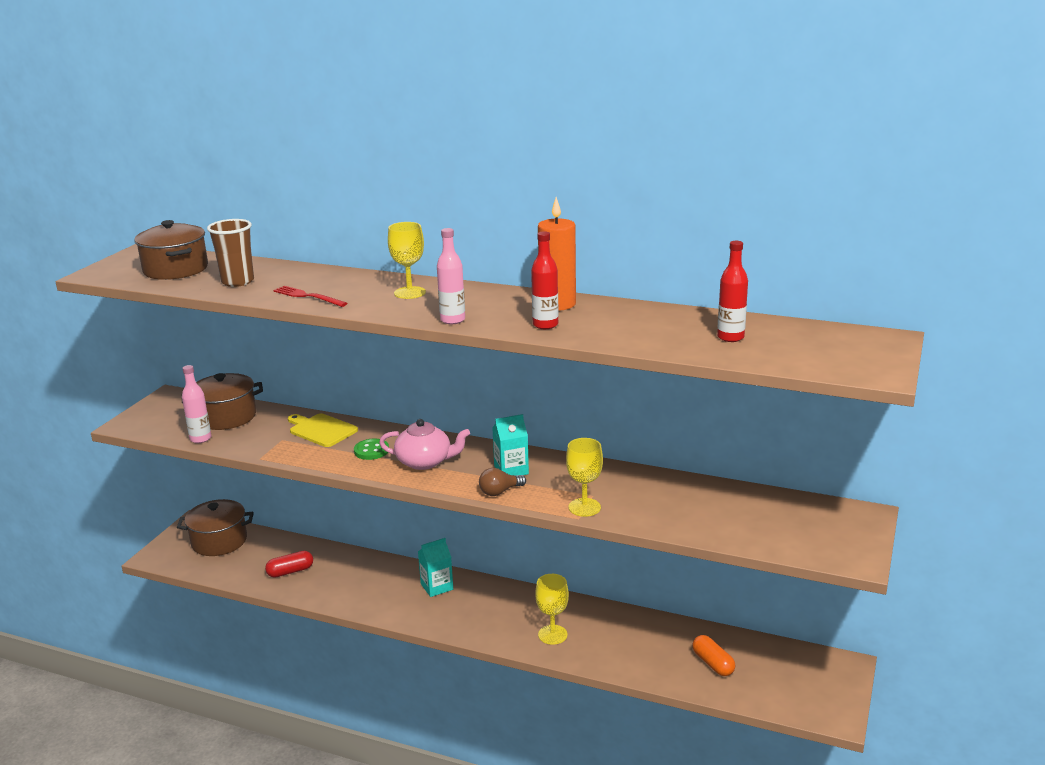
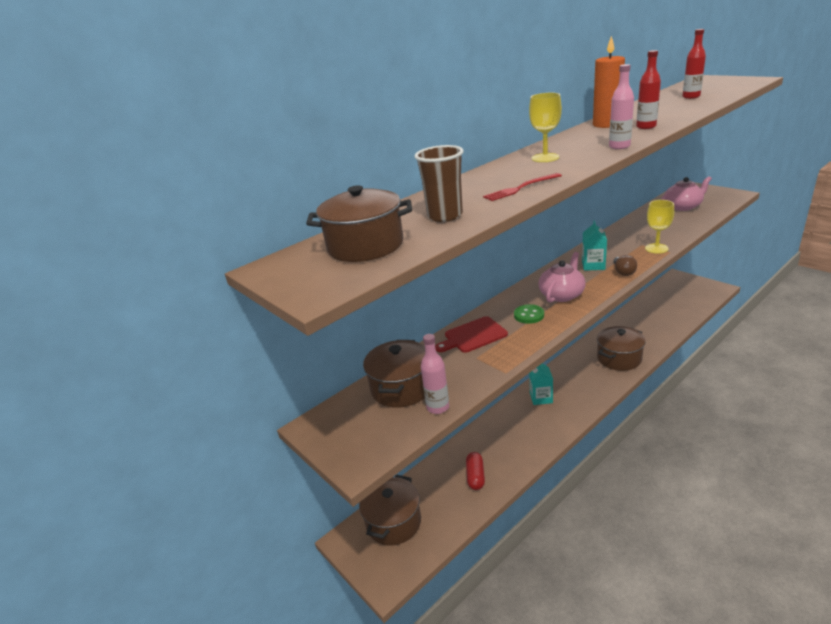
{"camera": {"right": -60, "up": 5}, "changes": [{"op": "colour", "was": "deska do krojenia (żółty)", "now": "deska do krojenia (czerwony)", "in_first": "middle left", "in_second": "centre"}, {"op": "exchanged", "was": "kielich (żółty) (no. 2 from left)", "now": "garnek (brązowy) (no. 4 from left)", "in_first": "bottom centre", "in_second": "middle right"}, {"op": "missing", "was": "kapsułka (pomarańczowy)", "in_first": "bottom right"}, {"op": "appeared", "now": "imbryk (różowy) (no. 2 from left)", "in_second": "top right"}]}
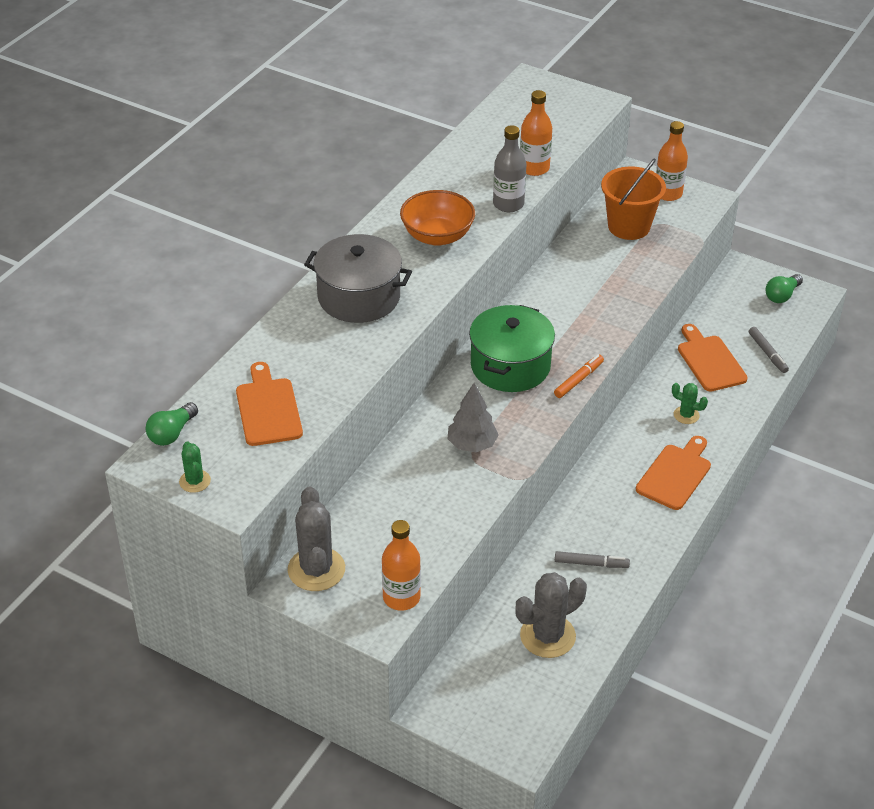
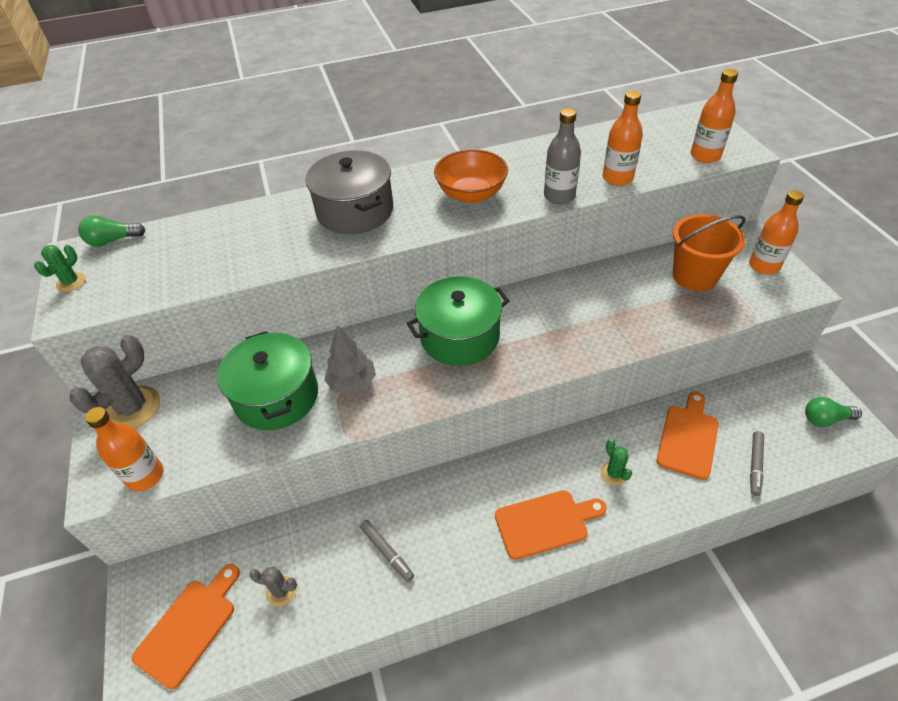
{"camera": {"right": 45, "up": 5}, "changes": [{"op": "relocated", "was": "deska do krojenia (pomarańczowy) (no. 1 from left)", "in_first": "middle left", "in_second": "bottom left"}, {"op": "size", "was": "kaktus (szary) (no. 2 from left)", "in_first": "bottom centre", "in_second": "bottom left", "ratio": 0.53}, {"op": "missing", "was": "flamaster (pomarańczowy)", "in_first": "centre"}, {"op": "appeared", "now": "garnek (zielony) (no. 1 from left)", "in_second": "middle left"}, {"op": "appeared", "now": "butelka (pomarańczowy) (no. 3 from left)", "in_second": "top right"}]}
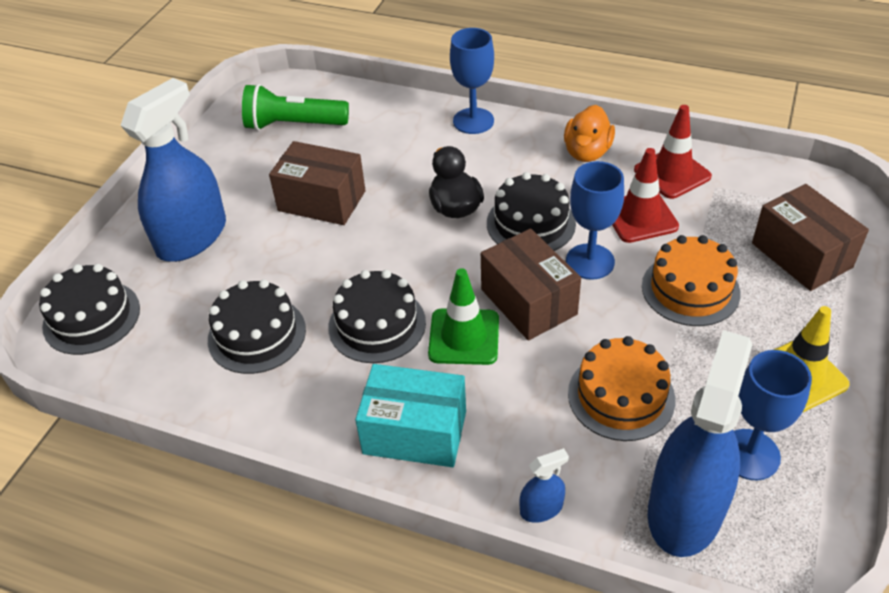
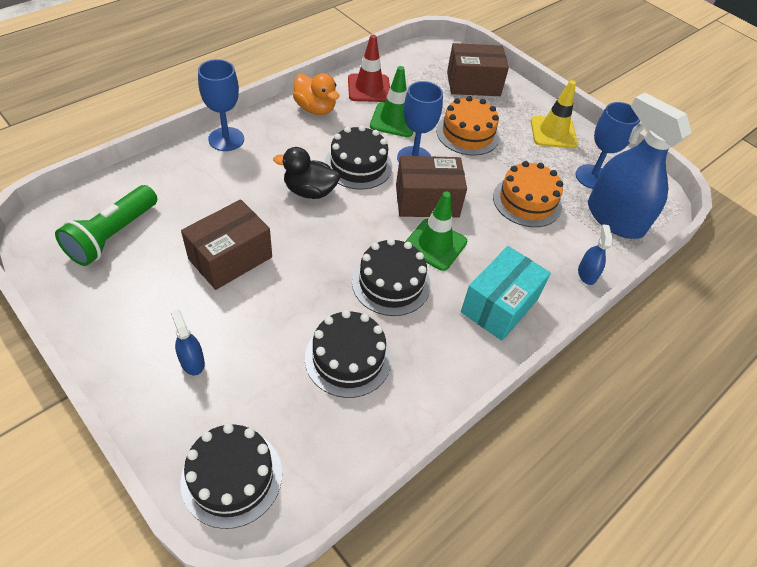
{"camera": {"right": -70, "up": 5}, "changes": [{"op": "size", "was": "spryskiwacz (niebieski) (no. 1 from left)", "in_first": "top left", "in_second": "middle left", "ratio": 0.42}, {"op": "colour", "was": "pachołek (czerwony) (no. 1 from left)", "now": "pachołek (zielony) (no. 1 from left)", "in_first": "top right", "in_second": "top centre"}]}
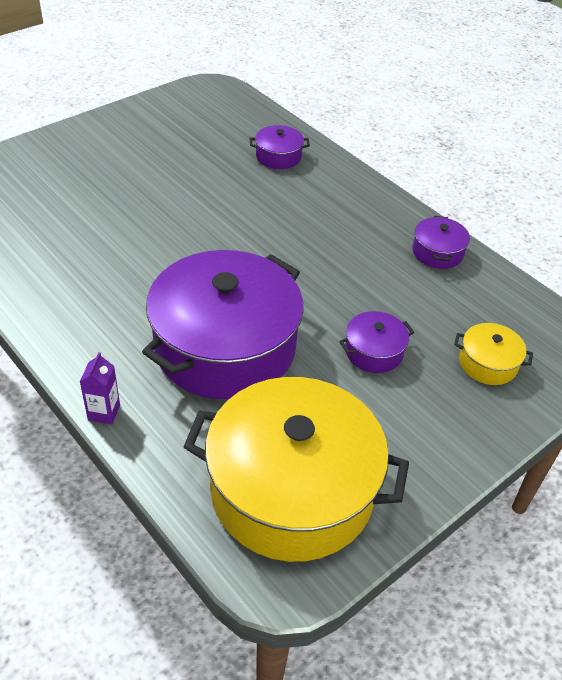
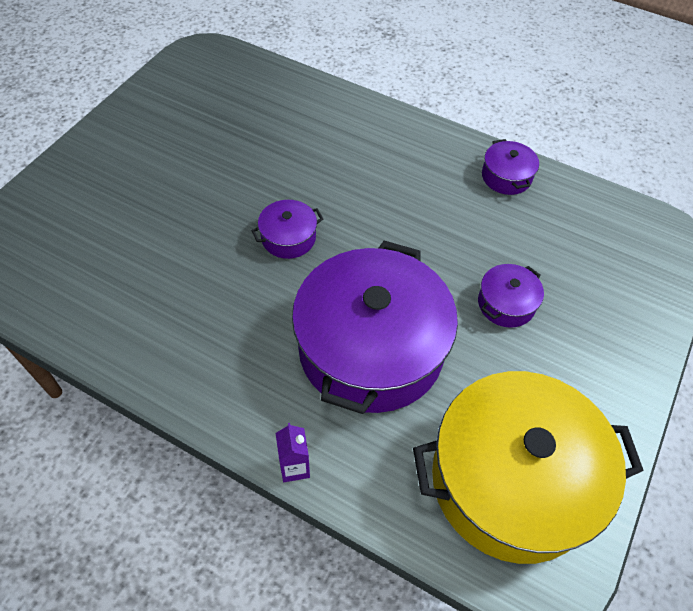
{"camera": {"right": -20, "up": 10}, "changes": [{"op": "relocated", "was": "garnek (fioletowy) (no. 2 from left in the first image)", "now": "garnek (fioletowy) (no. 1 from left)", "in_first": "top centre", "in_second": "centre"}, {"op": "missing", "was": "garnek (żółty) (no. 2 from left)", "in_first": "middle right"}]}
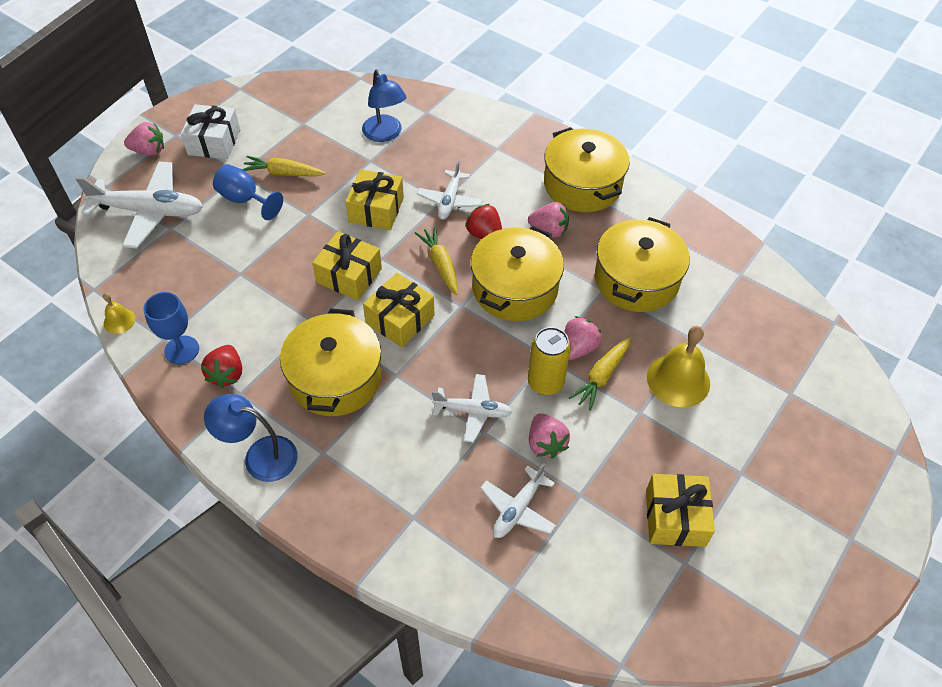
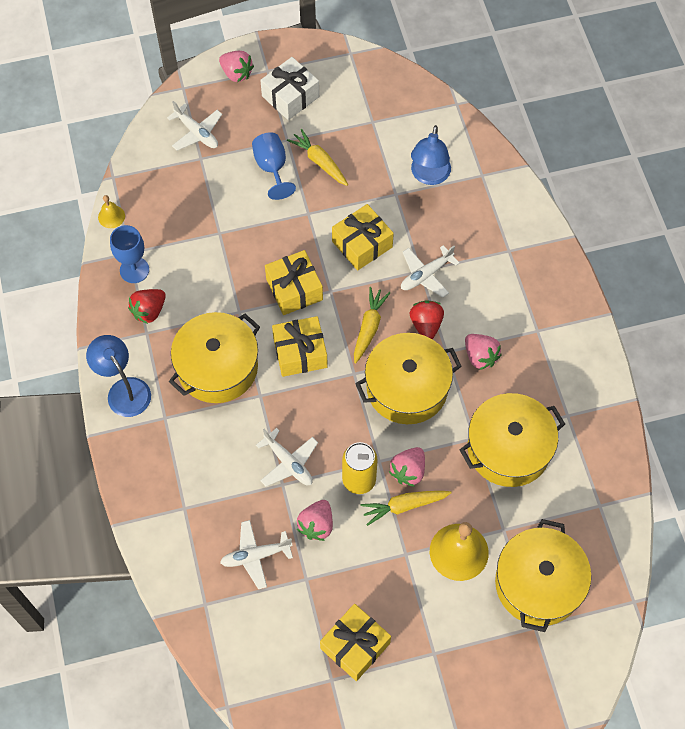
{"camera": {"right": 40, "up": 10}, "changes": [{"op": "size", "was": "samolot (biały) (no. 1 from left)", "in_first": "top left", "in_second": "top left", "ratio": 0.58}, {"op": "relocated", "was": "garnek (żółty) (no. 3 from left in the first image)", "now": "garnek (żółty) (no. 4 from left)", "in_first": "top centre", "in_second": "bottom right"}, {"op": "spun", "was": "truskawka (różowy) (no. 4 from left in the first image)", "in_first": "centre", "in_second": "centre", "clockwise": 135}]}
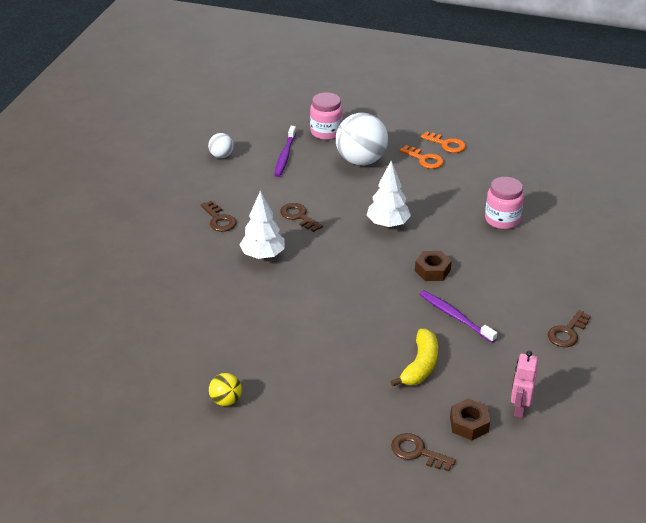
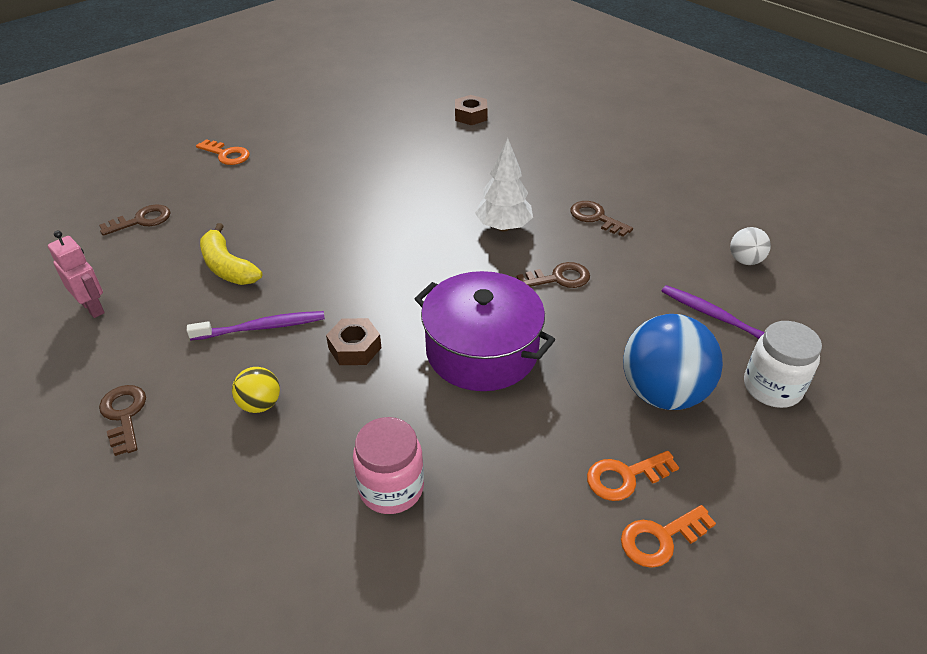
{"camera": {"right": 120, "up": 5}, "changes": [{"op": "spun", "was": "klucz (brązowy) (no. 1 from left in the first image)", "in_first": "centre", "in_second": "centre", "clockwise": 45}, {"op": "relocated", "was": "piłka (żółty)", "in_first": "bottom centre", "in_second": "middle left"}, {"op": "colour", "was": "słoik (różowy) (no. 1 from left)", "now": "słoik (biały)", "in_first": "top centre", "in_second": "middle right"}, {"op": "colour", "was": "piłka (biały) (no. 2 from left)", "now": "piłka (niebieski)", "in_first": "top centre", "in_second": "middle right"}, {"op": "exchanged", "was": "drzewko (biały) (no. 2 from left)", "now": "garnek (fioletowy)", "in_first": "centre", "in_second": "centre"}, {"op": "relocated", "was": "nakrętka (brązowy) (no. 2 from left)", "in_first": "bottom right", "in_second": "top centre"}, {"op": "appeared", "now": "klucz (pomarańczowy) (no. 1 from left)", "in_second": "top left"}]}
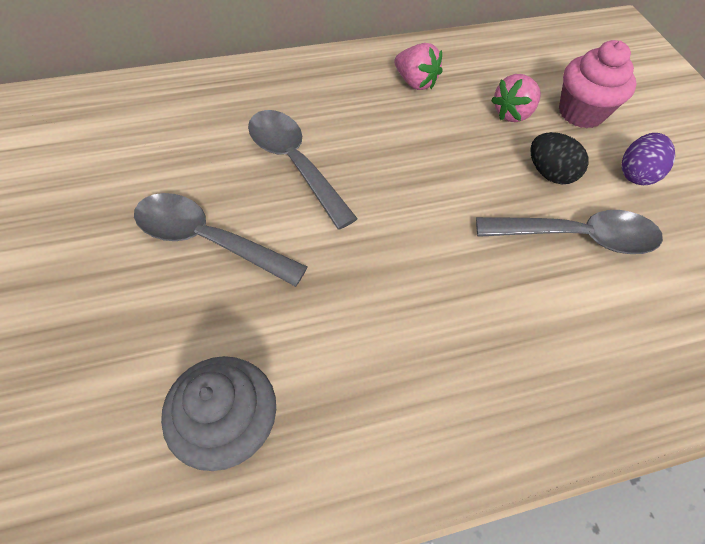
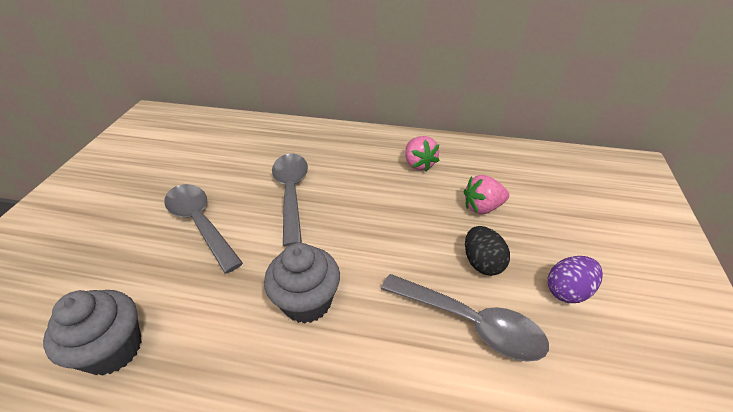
{"camera": {"right": 30, "up": -15}, "changes": [{"op": "missing", "was": "muffinka (różowy)", "in_first": "top right"}, {"op": "appeared", "now": "muffinka (szary) (no. 2 from left)", "in_second": "bottom centre"}]}
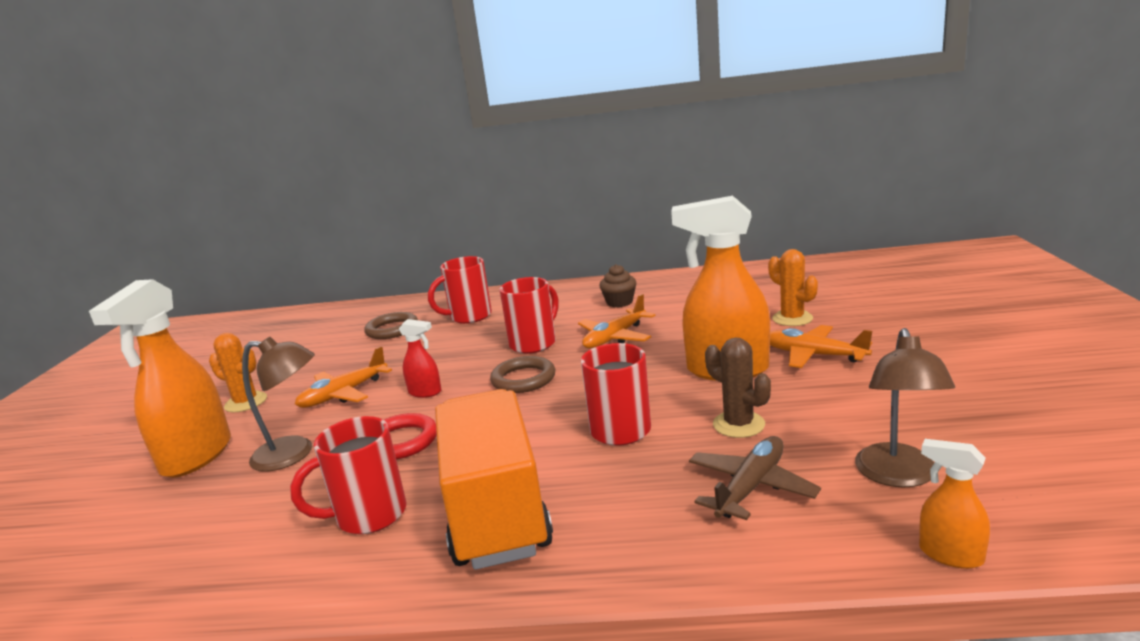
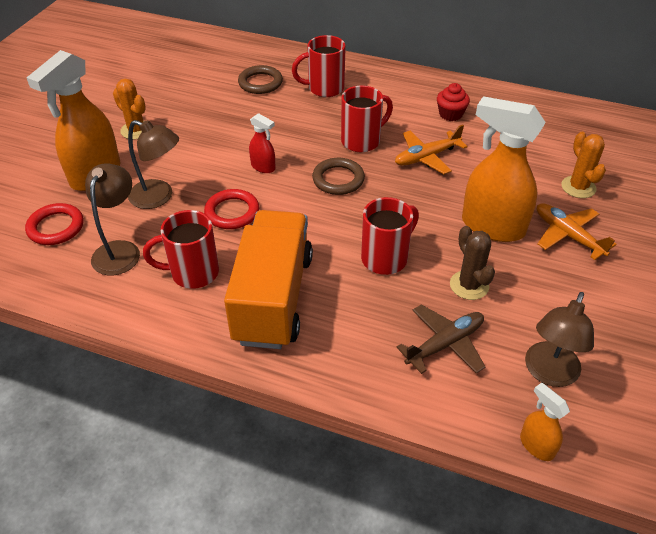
{"camera": {"right": 15, "up": 25}, "changes": [{"op": "missing", "was": "samolot (pomarańczowy) (no. 1 from left)", "in_first": "middle left"}, {"op": "colour", "was": "muffinka (brązowy)", "now": "muffinka (czerwony)", "in_first": "centre", "in_second": "top right"}, {"op": "appeared", "now": "pierścień (czerwony) (no. 1 from left)", "in_second": "middle left"}, {"op": "appeared", "now": "lampka (brązowy) (no. 1 from left)", "in_second": "middle left"}]}
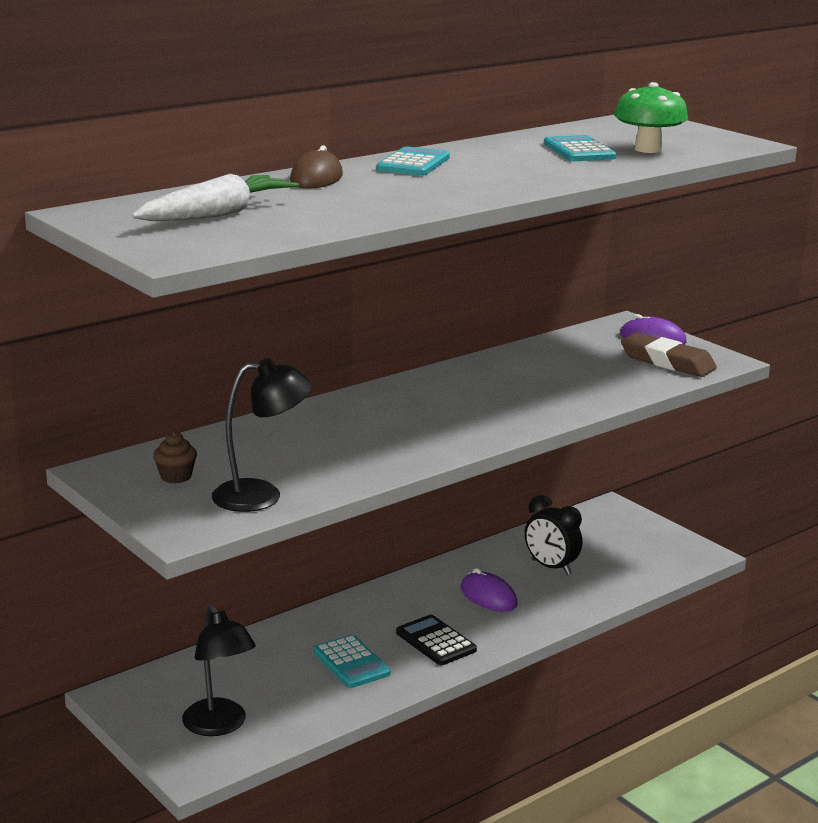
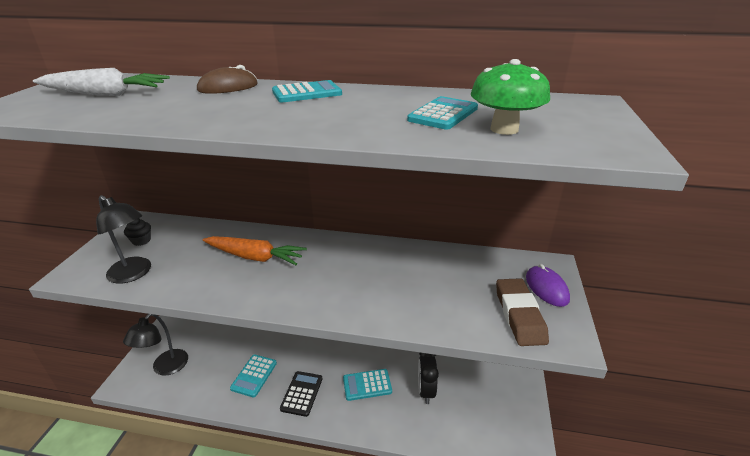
{"camera": {"right": 50, "up": 10}, "changes": [{"op": "colour", "was": "muffinka (brązowy)", "now": "muffinka (czarny)", "in_first": "middle left", "in_second": "middle left"}, {"op": "exchanged", "was": "myszka (fioletowy) (no. 1 from left)", "now": "kalkulator (turkusowy) (no. 3 from left)", "in_first": "bottom centre", "in_second": "bottom centre"}, {"op": "appeared", "now": "marchewka (pomarańczowy)", "in_second": "centre"}]}
